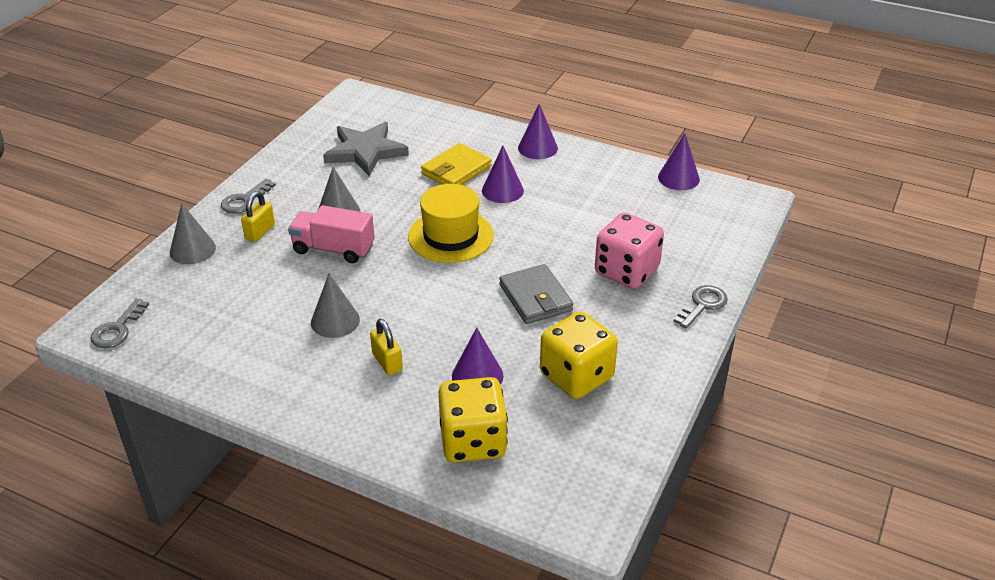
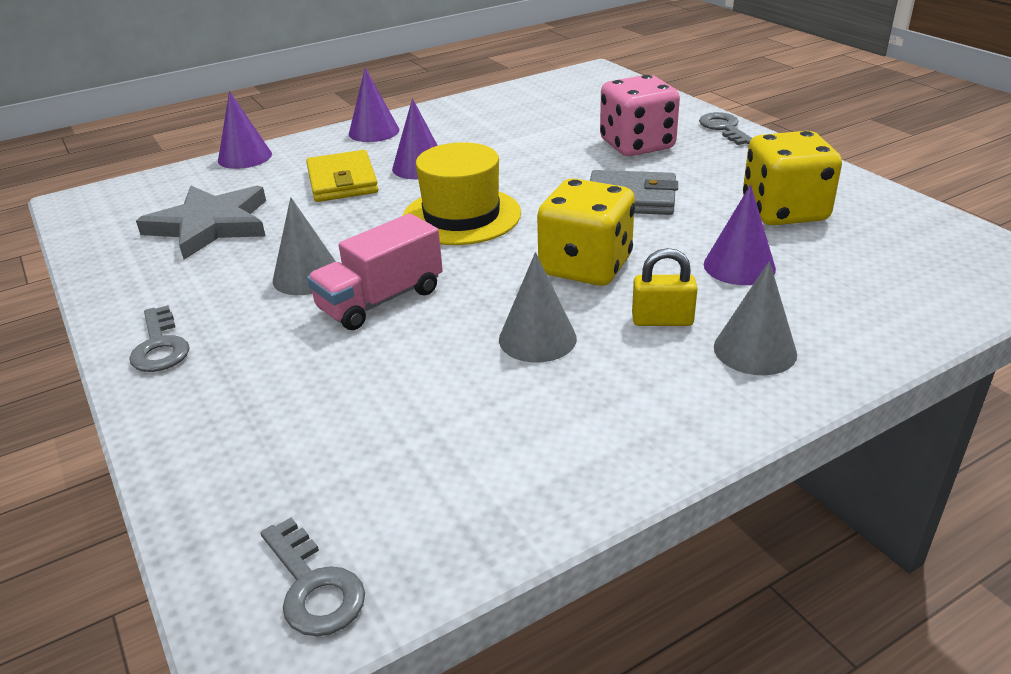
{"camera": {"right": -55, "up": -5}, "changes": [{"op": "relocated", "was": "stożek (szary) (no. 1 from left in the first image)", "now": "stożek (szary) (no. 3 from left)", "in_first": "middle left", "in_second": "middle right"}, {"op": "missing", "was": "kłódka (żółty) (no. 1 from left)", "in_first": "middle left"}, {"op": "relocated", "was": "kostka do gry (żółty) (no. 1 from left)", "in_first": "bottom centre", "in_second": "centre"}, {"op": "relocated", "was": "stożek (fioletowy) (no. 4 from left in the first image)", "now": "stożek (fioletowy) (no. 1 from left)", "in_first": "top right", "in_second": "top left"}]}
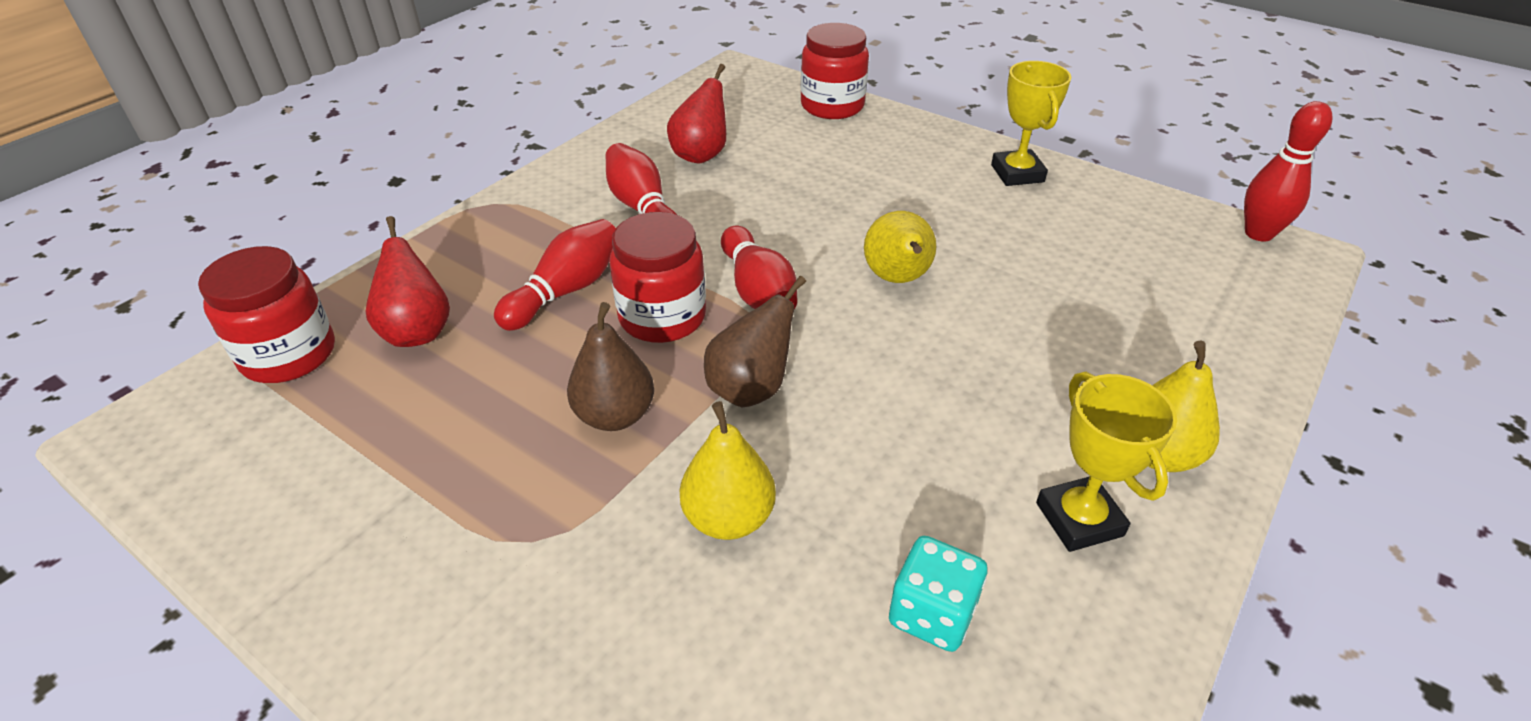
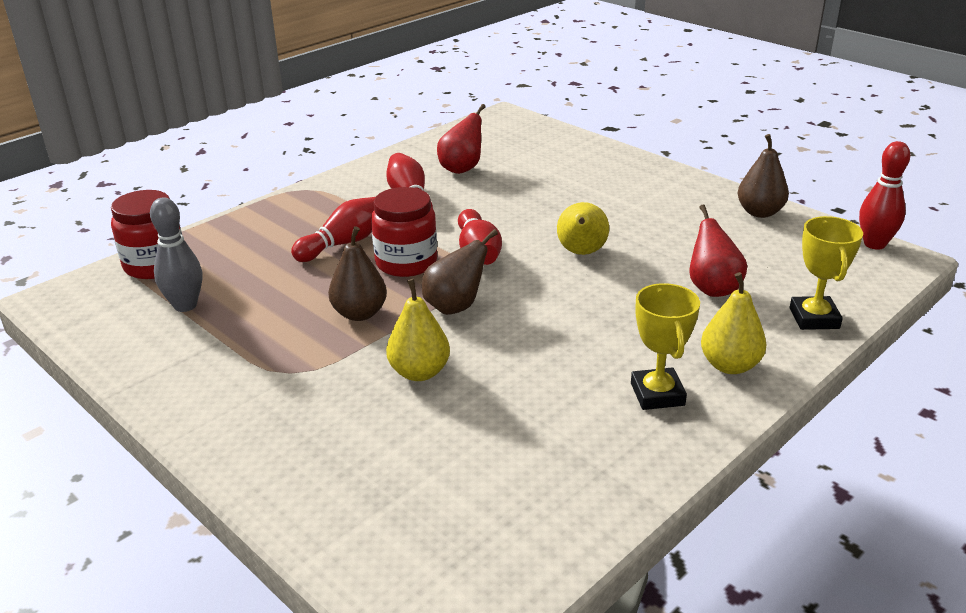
{"camera": {"right": 10, "up": -10}, "changes": [{"op": "relocated", "was": "gruszka (czerwony) (no. 1 from left in the first image)", "now": "gruszka (czerwony) (no. 2 from left)", "in_first": "middle left", "in_second": "middle right"}, {"op": "missing", "was": "słoik (czerwony) (no. 3 from left)", "in_first": "top centre"}, {"op": "missing", "was": "kostka do gry (turkusowy)", "in_first": "bottom centre"}, {"op": "relocated", "was": "puchar (żółty) (no. 1 from left in the first image)", "now": "puchar (żółty) (no. 2 from left)", "in_first": "top right", "in_second": "middle right"}, {"op": "appeared", "now": "kręgiel (szary)", "in_second": "middle left"}, {"op": "appeared", "now": "gruszka (brązowy) (no. 3 from left)", "in_second": "top right"}]}
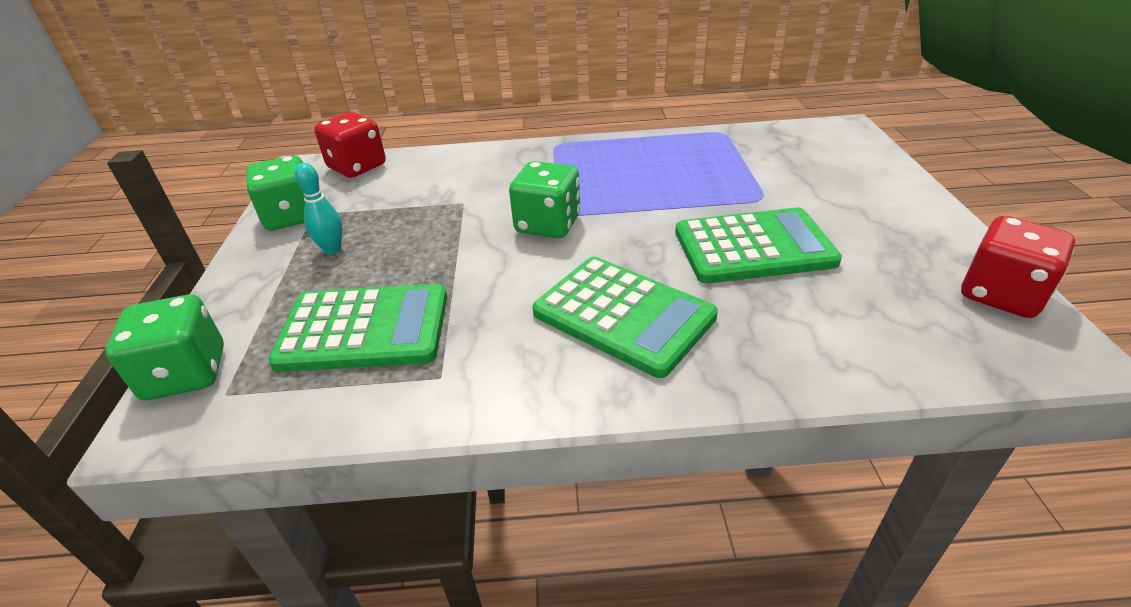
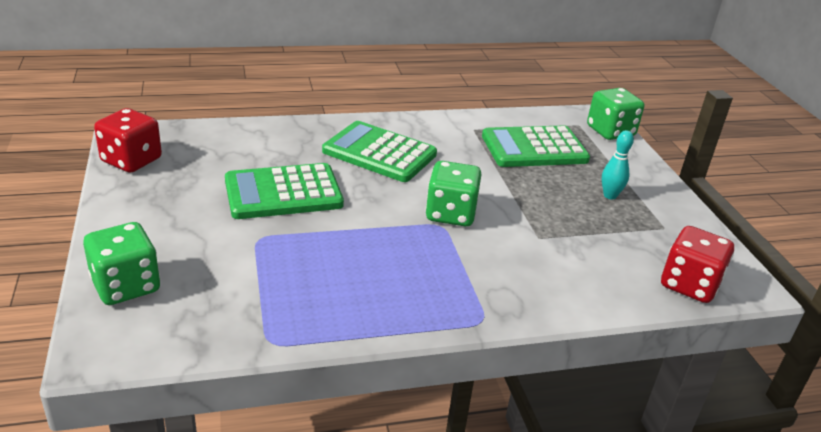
{"camera": {"right": 165, "up": -5}, "changes": [{"op": "relocated", "was": "kostka do gry (zielony) (no. 2 from left in the first image)", "now": "kostka do gry (zielony) (no. 1 from left)", "in_first": "top left", "in_second": "middle left"}]}
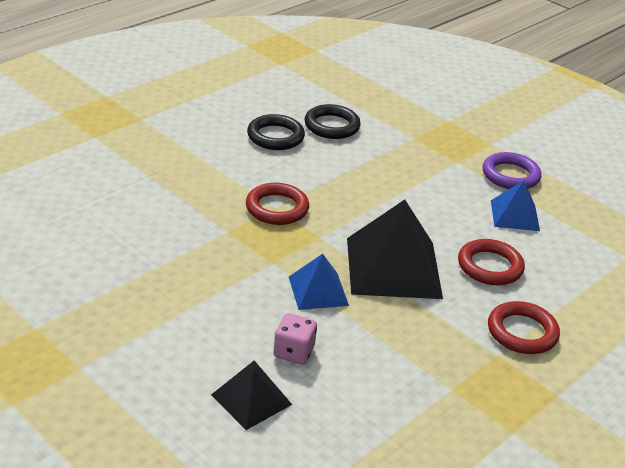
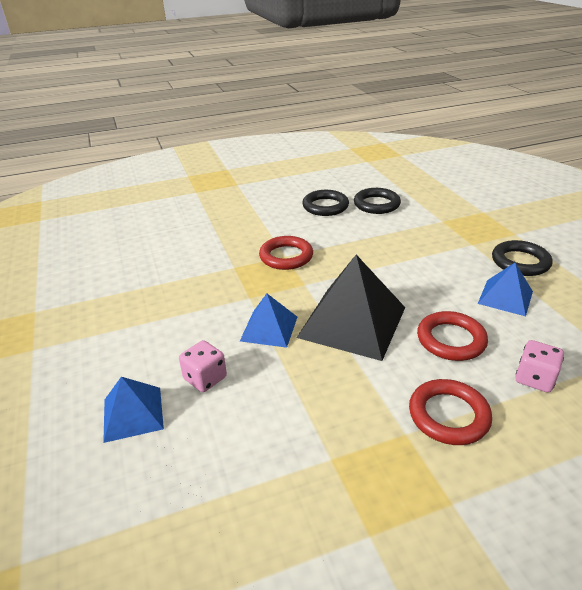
{"camera": {"right": 30, "up": 0}, "changes": [{"op": "colour", "was": "piramida (czarny) (no. 1 from left)", "now": "piramida (niebieski) (no. 1 from left)", "in_first": "bottom centre", "in_second": "bottom left"}, {"op": "colour", "was": "pierścień (fioletowy)", "now": "pierścień (czarny) (no. 3 from left)", "in_first": "middle right", "in_second": "middle right"}, {"op": "appeared", "now": "kostka do gry (różowy) (no. 2 from left)", "in_second": "middle right"}]}
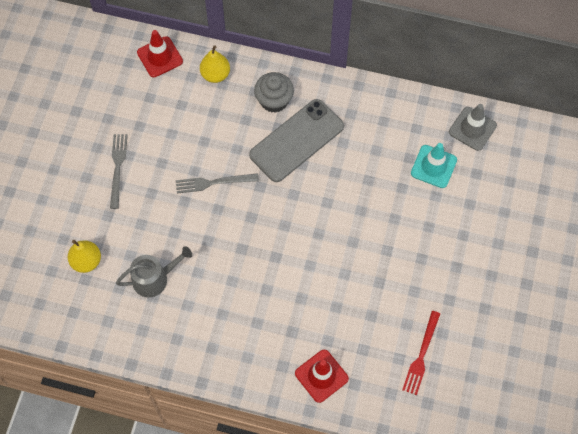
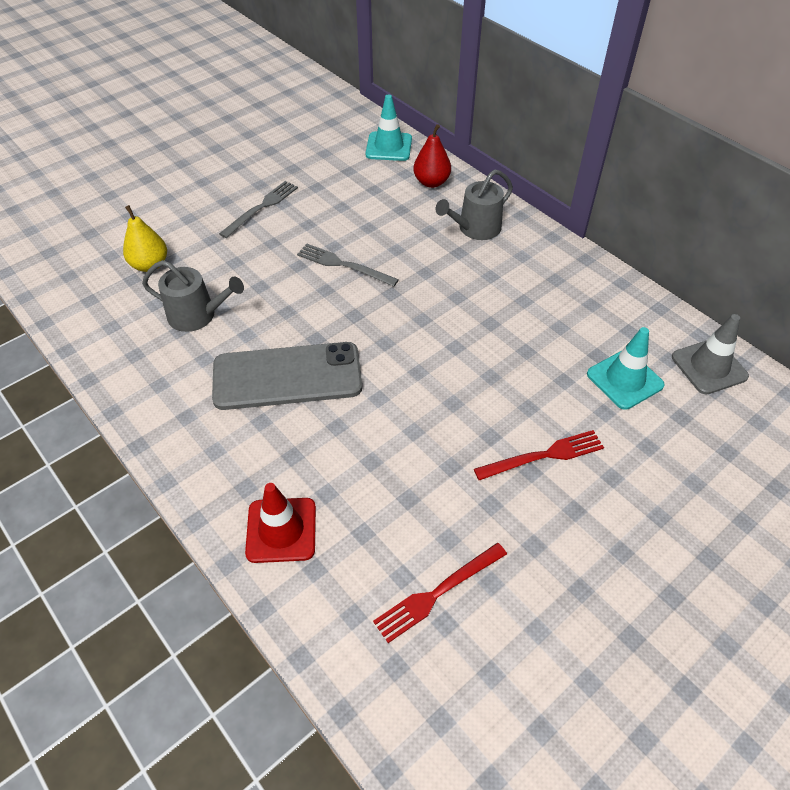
{"camera": {"right": 35, "up": -15}, "changes": [{"op": "colour", "was": "pachołek (czerwony) (no. 1 from left)", "now": "pachołek (turkusowy) (no. 1 from left)", "in_first": "top left", "in_second": "top centre"}, {"op": "colour", "was": "gruszka (żółty) (no. 2 from left)", "now": "gruszka (czerwony)", "in_first": "top centre", "in_second": "top centre"}, {"op": "relocated", "was": "telefon (szary)", "in_first": "top centre", "in_second": "centre"}, {"op": "exchanged", "was": "muffinka (szary)", "now": "konewka (szary) (no. 2 from left)", "in_first": "top centre", "in_second": "top centre"}, {"op": "appeared", "now": "widelec (czerwony) (no. 2 from left)", "in_second": "middle right"}]}
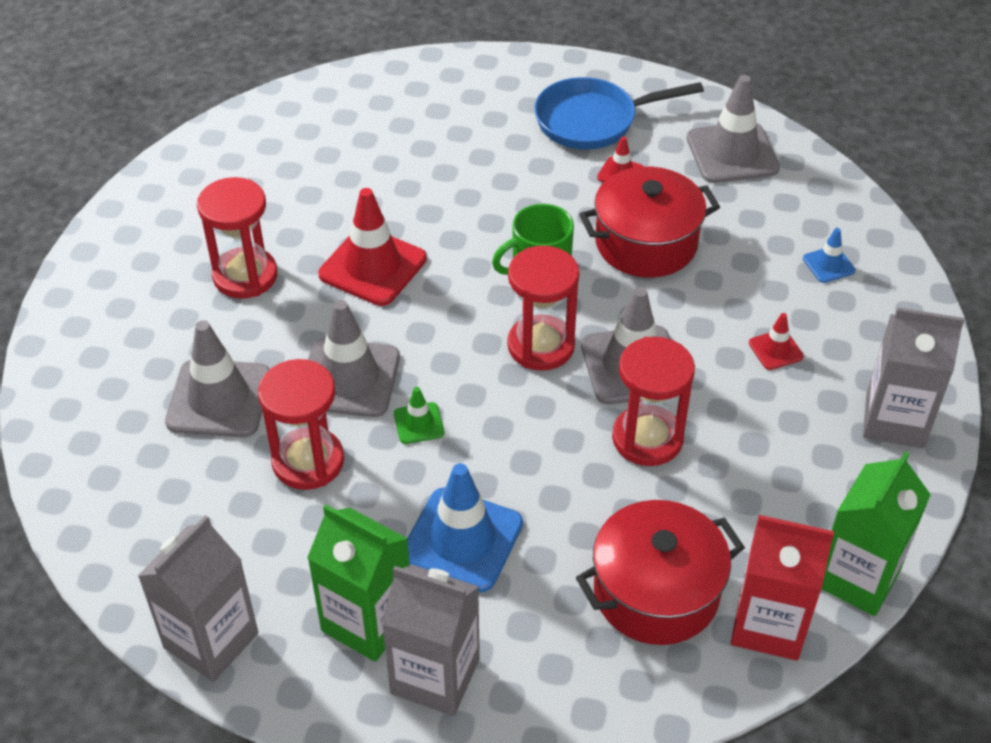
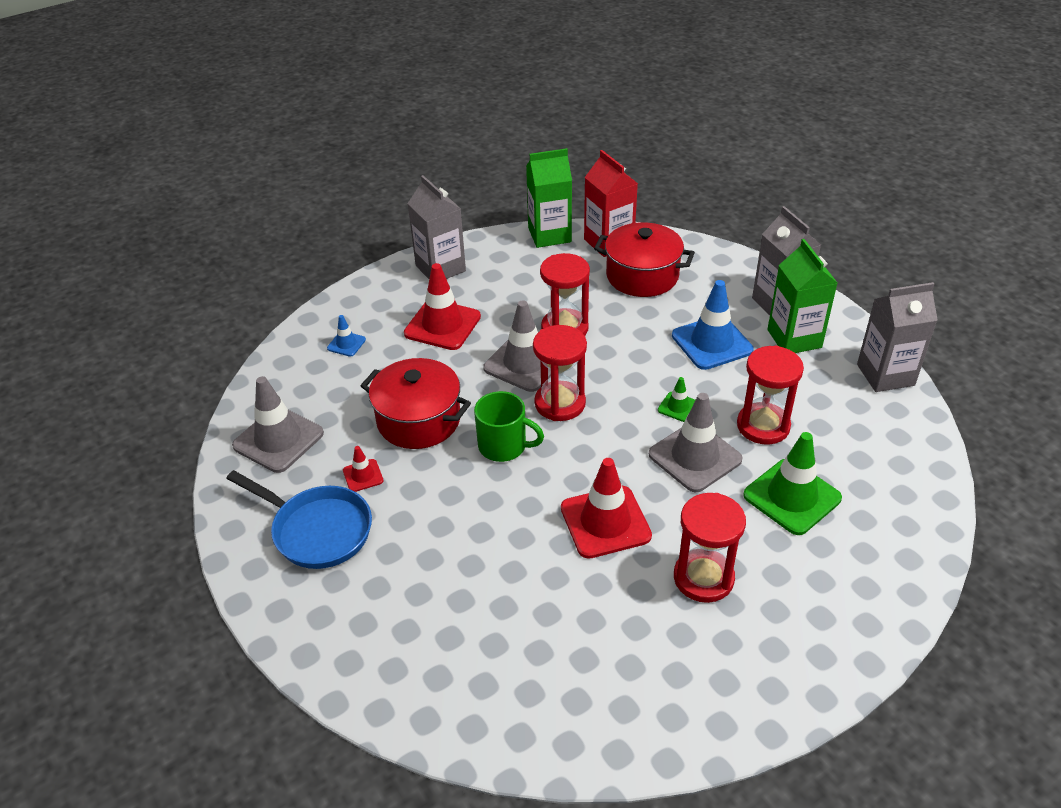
{"camera": {"right": -135, "up": -5}, "changes": [{"op": "colour", "was": "pachołek (szary) (no. 1 from left)", "now": "pachołek (zielony) (no. 2 from left)", "in_first": "middle left", "in_second": "middle right"}, {"op": "size", "was": "pachołek (czerwony) (no. 3 from left in the first image)", "in_first": "middle right", "in_second": "centre", "ratio": 2.06}]}
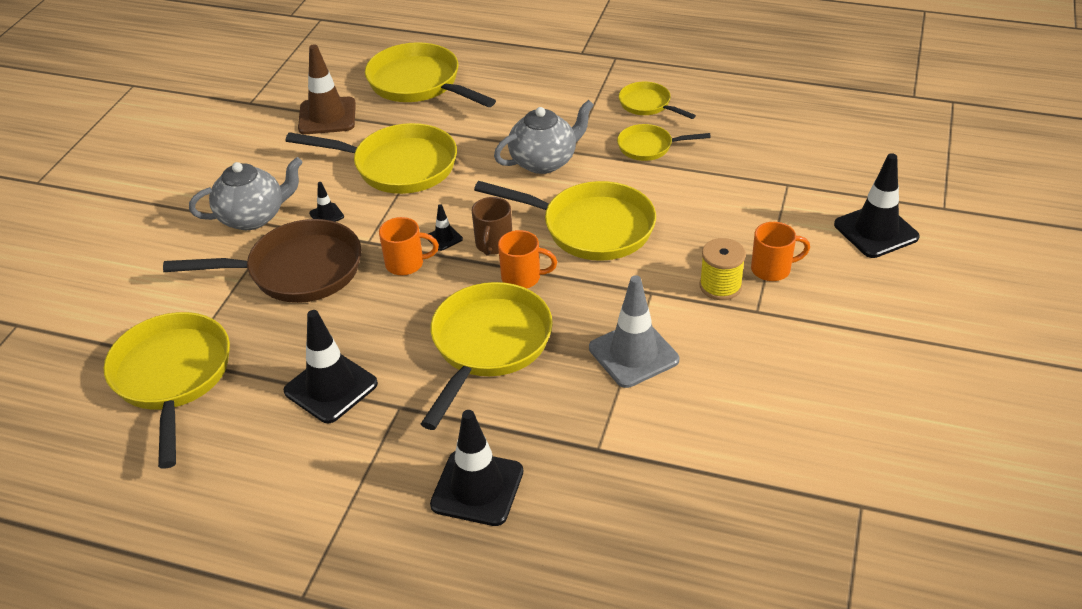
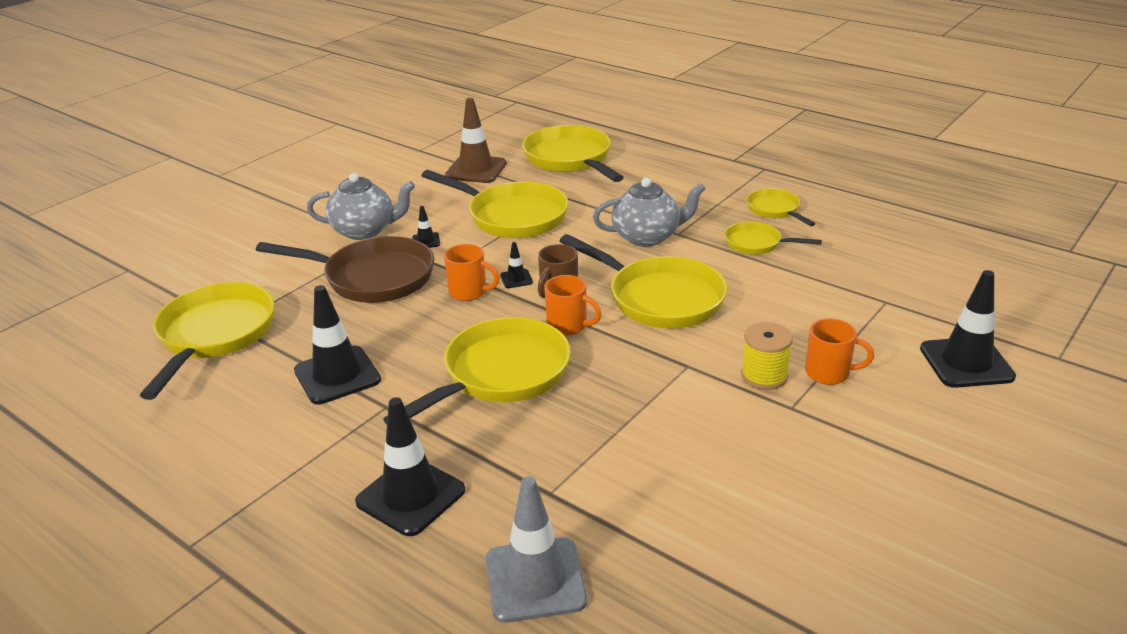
{"camera": {"right": 20, "up": -10}, "changes": [{"op": "relocated", "was": "pachołek (szary)", "in_first": "centre", "in_second": "bottom centre"}]}
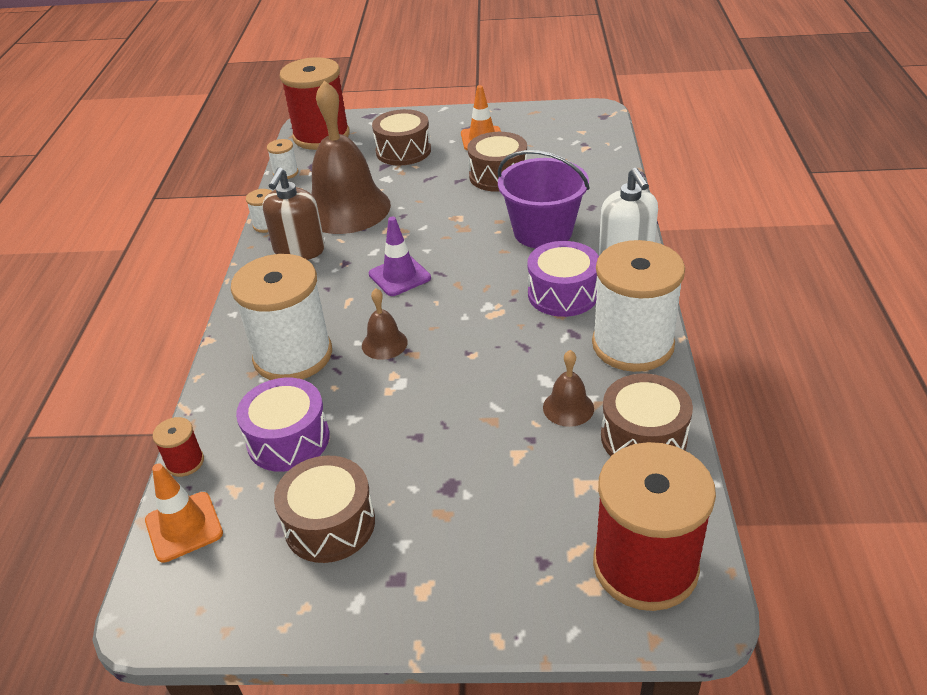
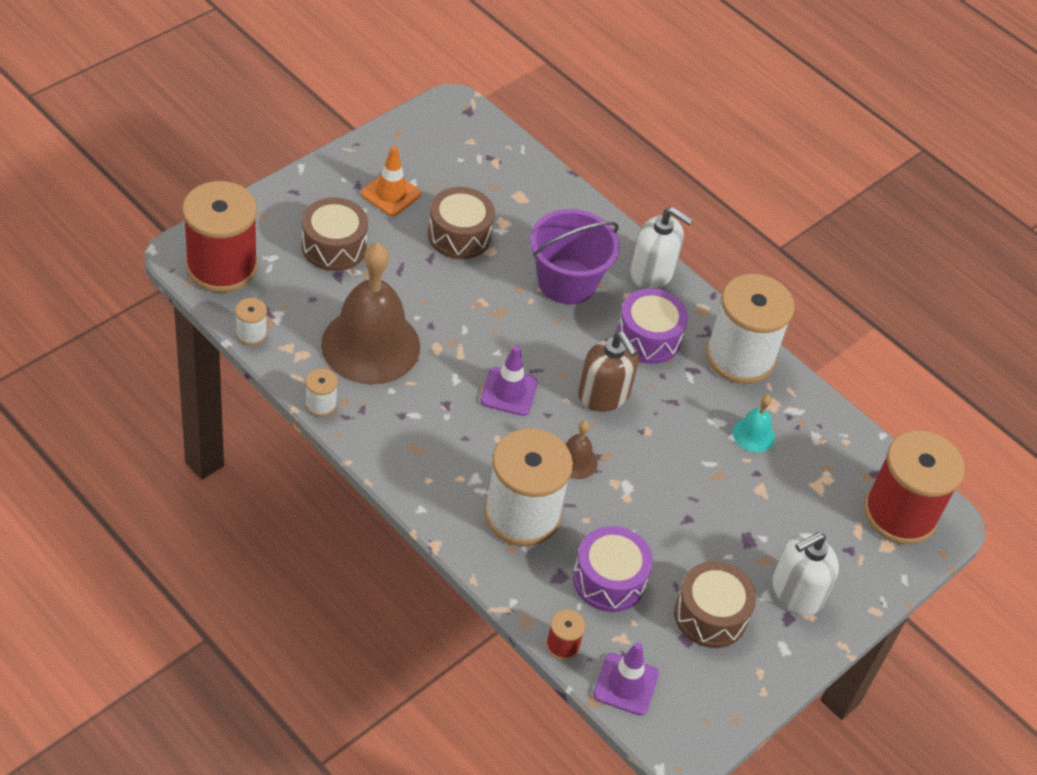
{"camera": {"right": -55, "up": 10}, "changes": [{"op": "colour", "was": "pachołek (pomarańczowy) (no. 1 from left)", "now": "pachołek (fioletowy) (no. 2 from left)", "in_first": "bottom left", "in_second": "bottom centre"}, {"op": "relocated", "was": "dozownik mydła (brązowy)", "in_first": "top left", "in_second": "centre"}, {"op": "colour", "was": "dzwonek (brązowy) (no. 3 from left)", "now": "dzwonek (turkusowy)", "in_first": "centre", "in_second": "middle right"}, {"op": "missing", "was": "bęben (brązowy) (no. 4 from left)", "in_first": "middle right"}, {"op": "appeared", "now": "dozownik mydła (biały) (no. 2 from left)", "in_second": "bottom right"}]}
